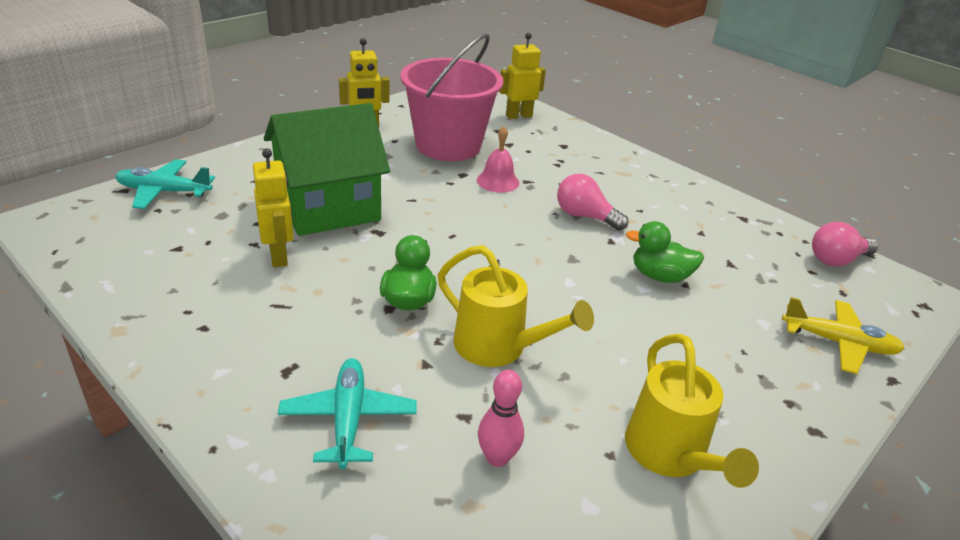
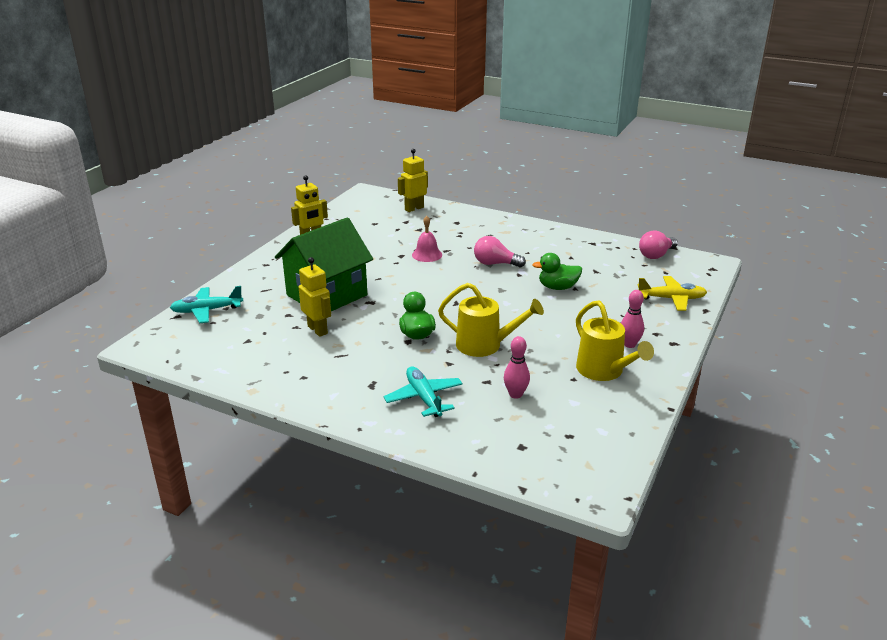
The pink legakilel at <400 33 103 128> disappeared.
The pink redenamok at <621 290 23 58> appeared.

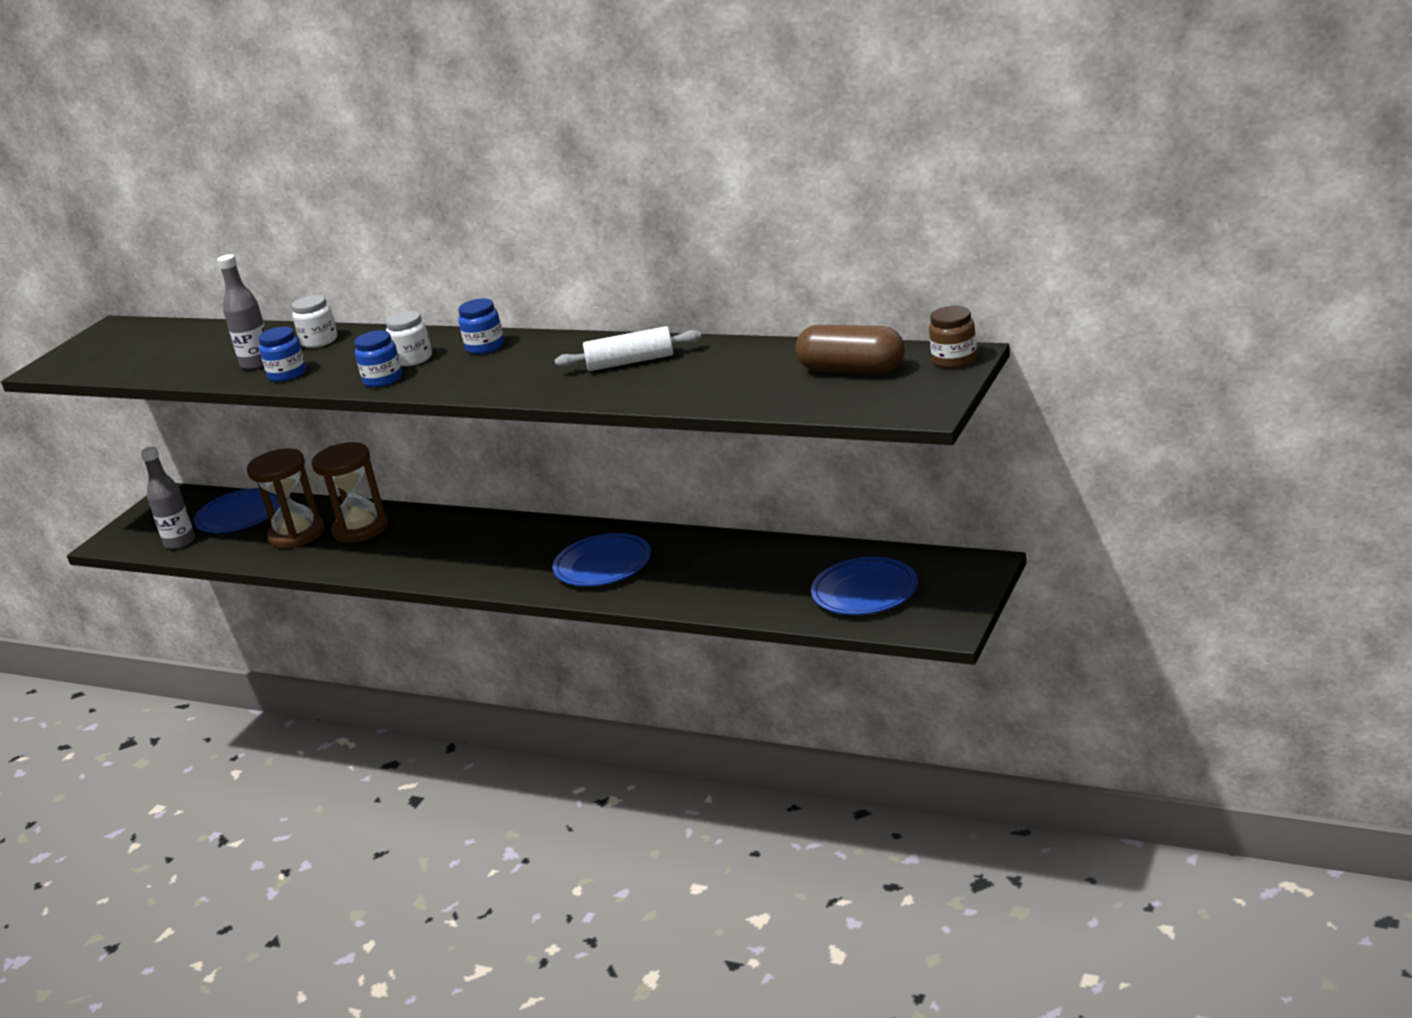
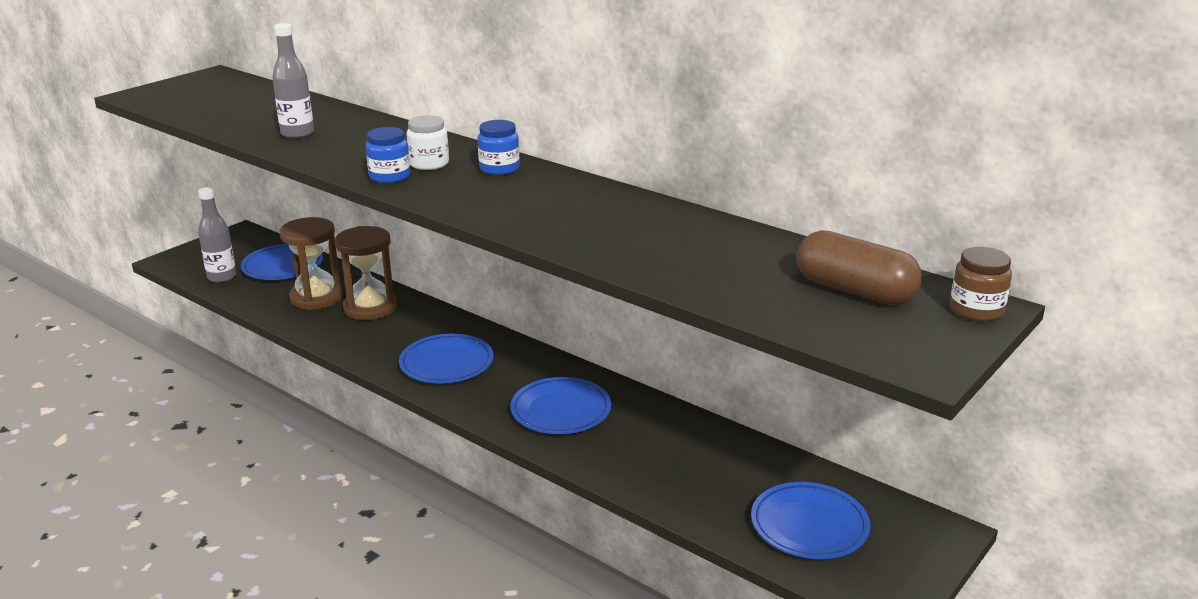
The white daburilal at <292 295 45 53> disappeared.
The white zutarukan at <555 326 146 45> disappeared.
The blue daburilal at <259 327 47 55> disappeared.
The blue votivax at <399 334 94 50> appeared.

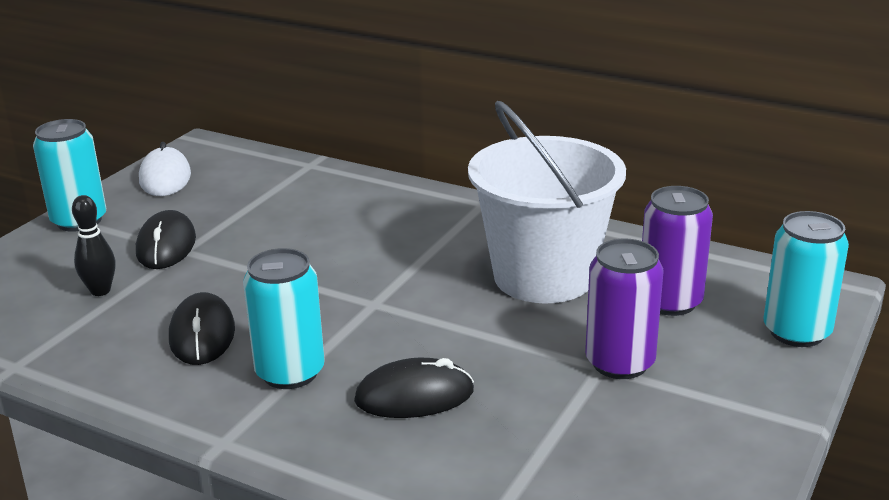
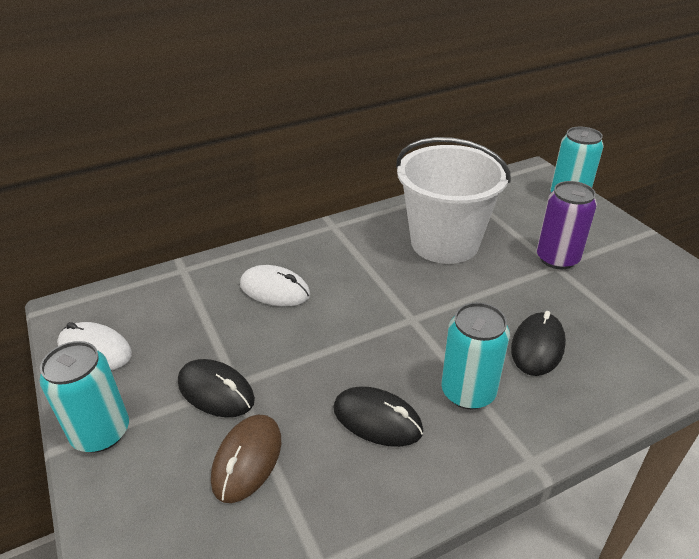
The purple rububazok at <642 186 71 130> disappeared.
The black redenamok at <72 195 44 101> was replaced by the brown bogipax at <211 415 70 88>.
The white bogipax at <240 265 70 41> appeared.

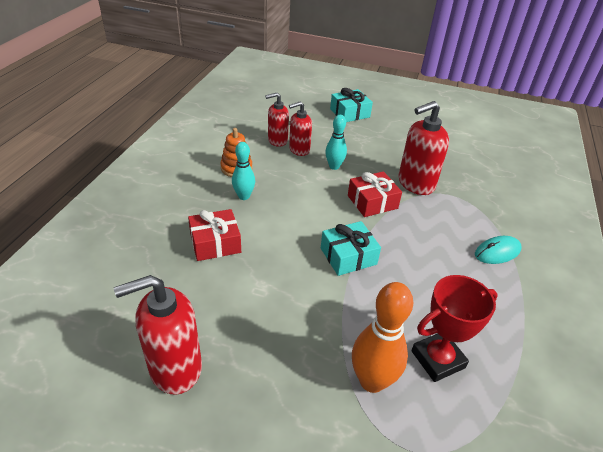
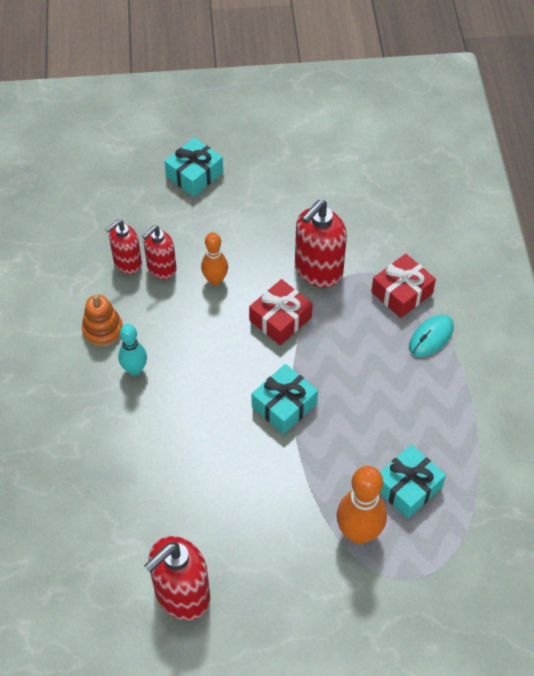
The turquoise redenamok at <325 115 22 55> became the orange redenamok at <201 232 27 54>.
The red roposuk moved from <188 209 53 52> to <371 254 65 64>.
The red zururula at <411 275 87 107> was replaced by the turquoise roposuk at <380 444 66 75>.

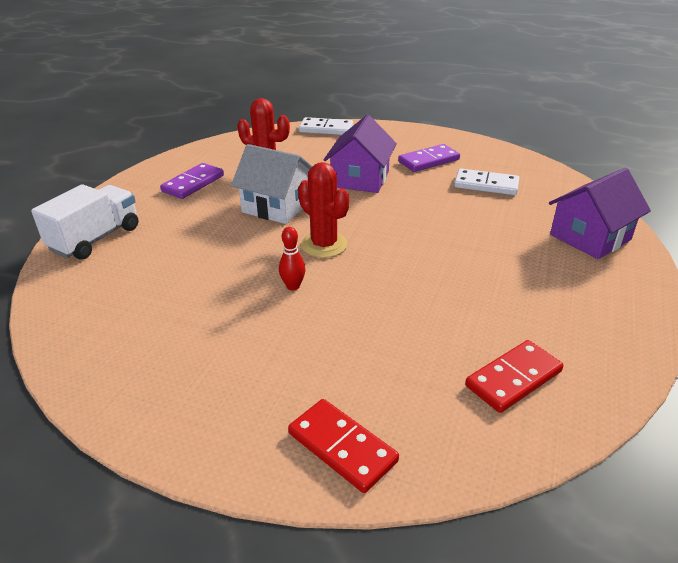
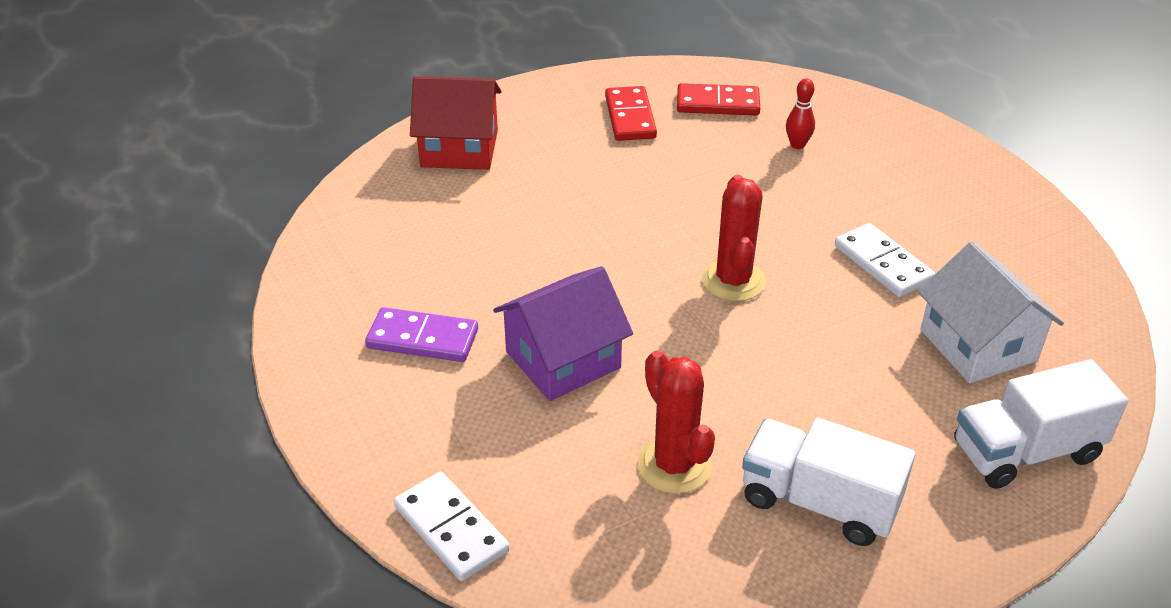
The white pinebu moved from <231 144 81 80> to <918 242 146 141>.
The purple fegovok at <160 163 64 36> was replaced by the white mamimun at <742 417 173 129>.
The purple pinebu at <549 168 102 91> became the red pinebu at <410 76 91 94>.
The white fegovok moved from <454 169 65 26> to <835 223 100 74>.
The red redenamok moved from <279 227 26 63> to <786 78 29 71>.
The red fegovok moved from <288 399 111 94> to <605 86 52 55>.

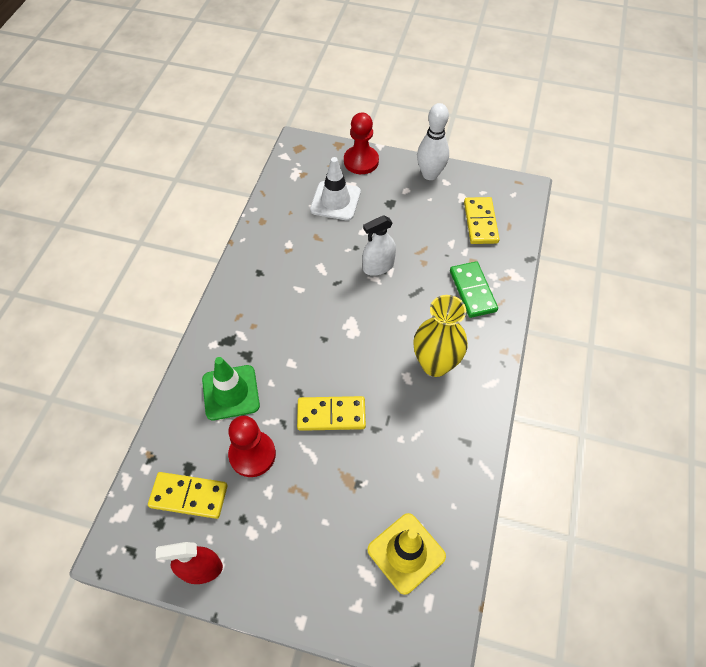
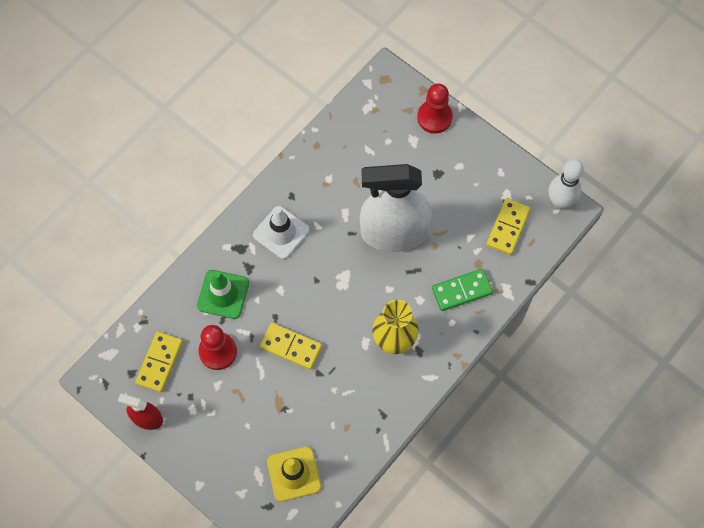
The white redenamok moved from <417 103 32 77> to <549 159 35 50>.
The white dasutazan moved from <310 157 51 64> to <253 206 57 53>.
The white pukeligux at <363 215 33 61> changed to 2.14 times the size.
The green fegovok at <450 261 48 57> turned 60 degrees clockwise.
The yellow fegovok at <148 472 80 47> turned 75 degrees clockwise.

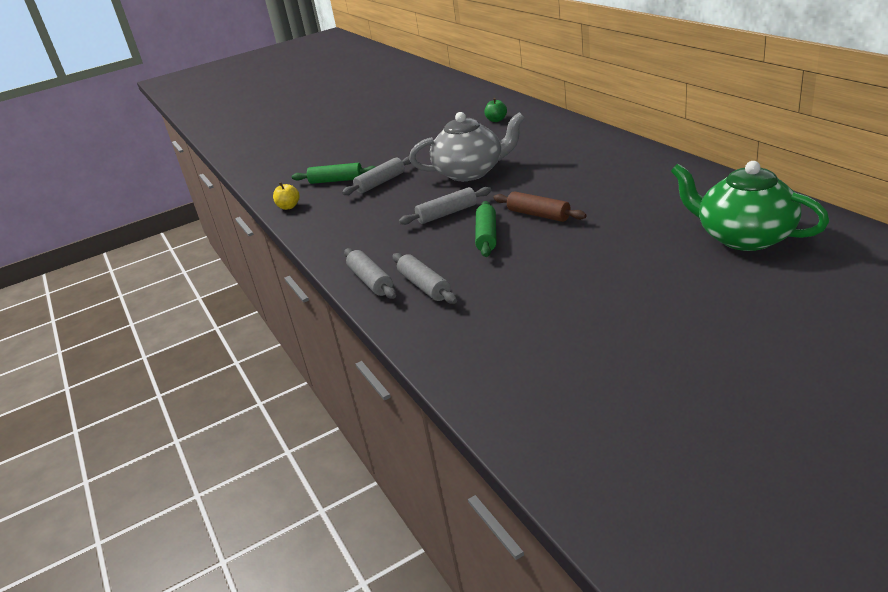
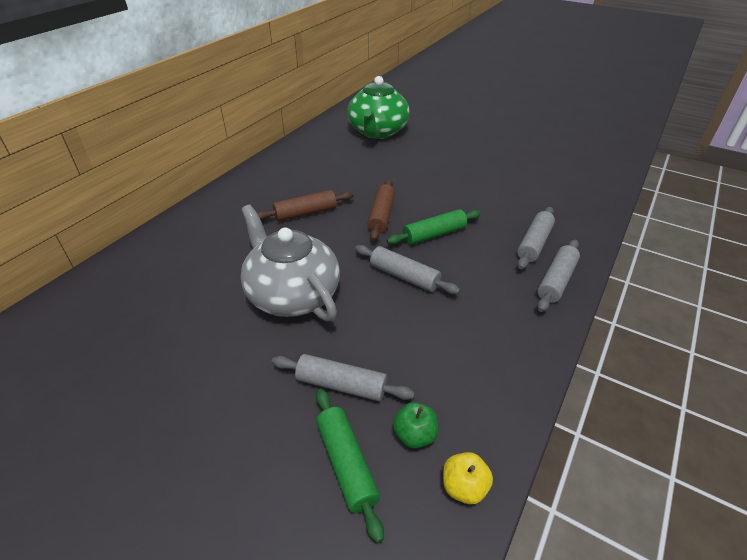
The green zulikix moved from <485 98 22 24> to <393 402 45 47>.
The brown zutarukan at <257 190 96 31> appeared.

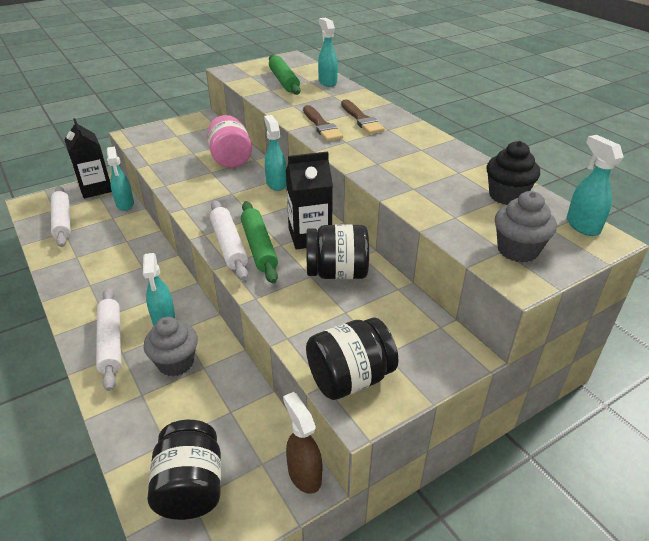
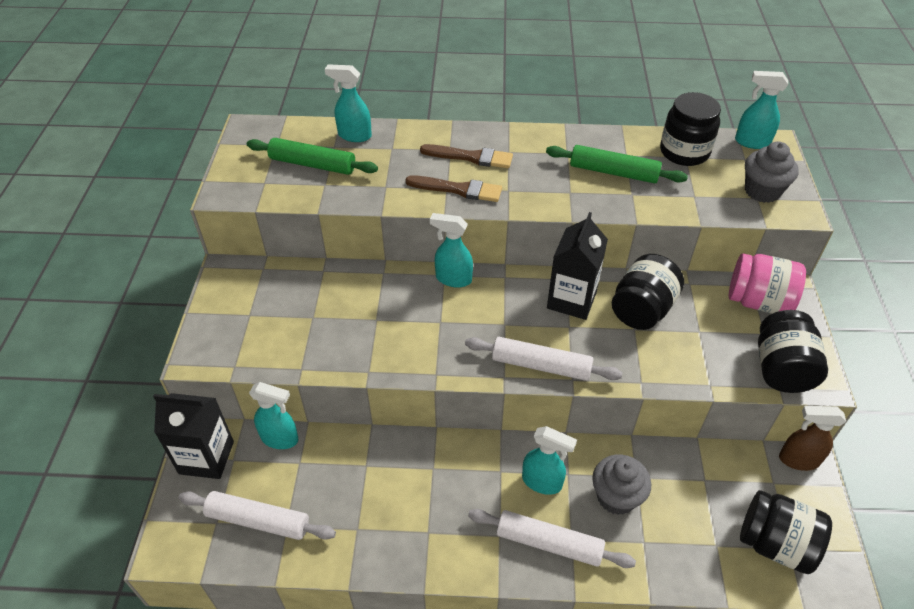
The pink daburilal moved from <207 115 45 53> to <729 254 77 60>.
The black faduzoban at <487 141 53 64> was replaced by the black daburilal at <660 92 61 74>.
The green zutarukan moved from <241 201 37 82> to <546 145 142 38>.

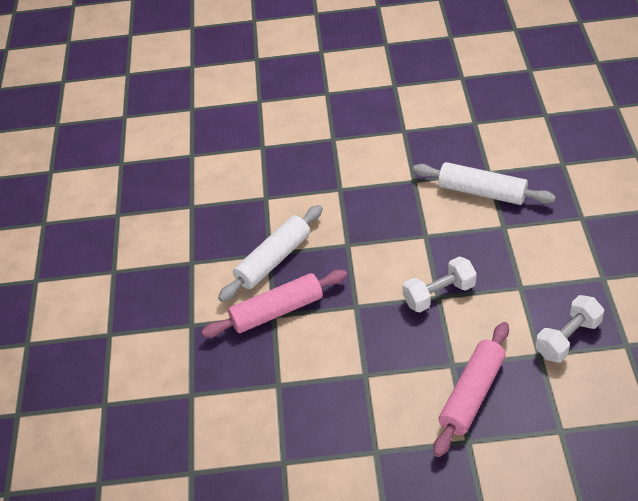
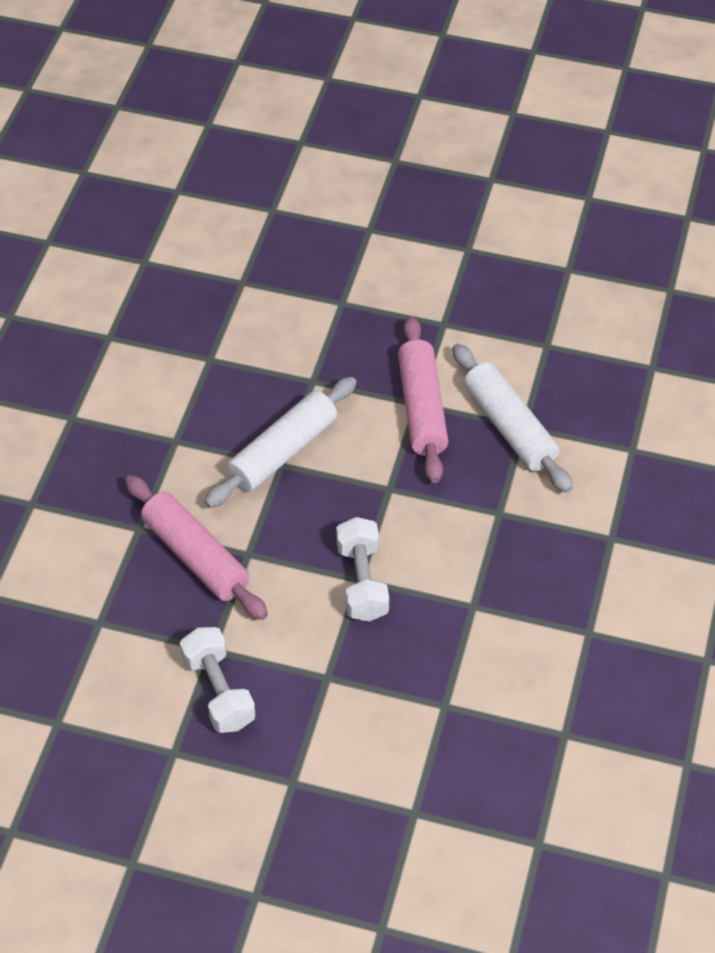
The white zutarukan moved from <413 162 143 43> to <204 377 153 131>.

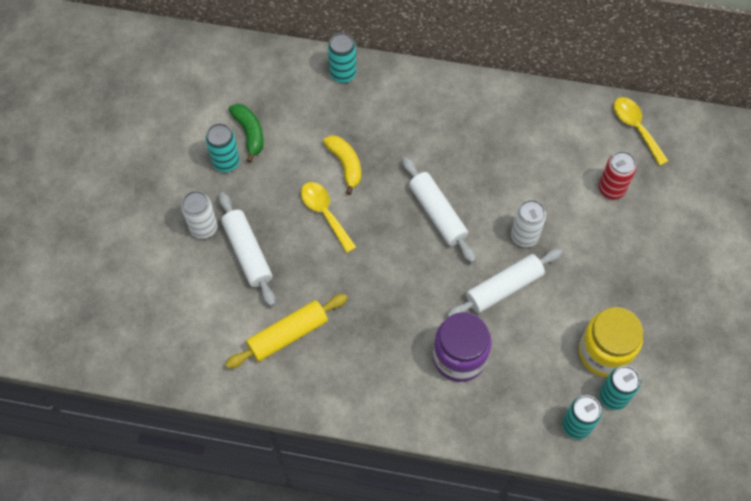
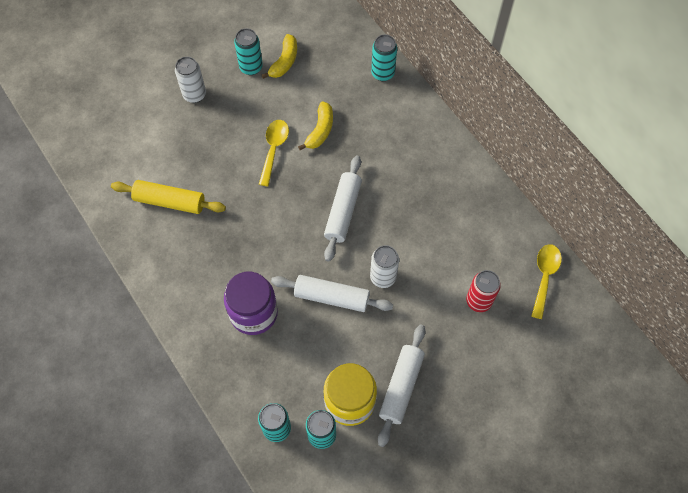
The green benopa at <229 104 35 59> became the yellow benopa at <262 34 35 45>.
The white zutarukan moved from <219 192 57 115> to <378 324 47 123>.

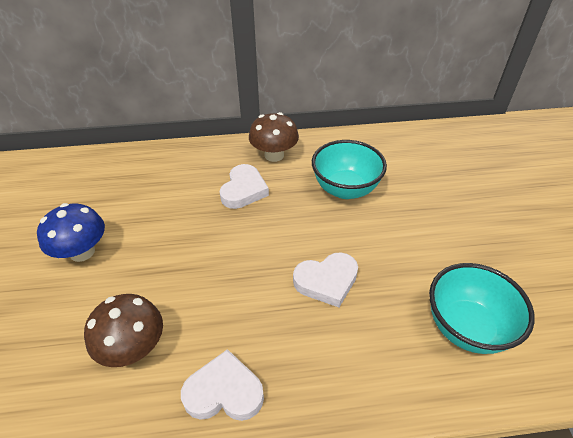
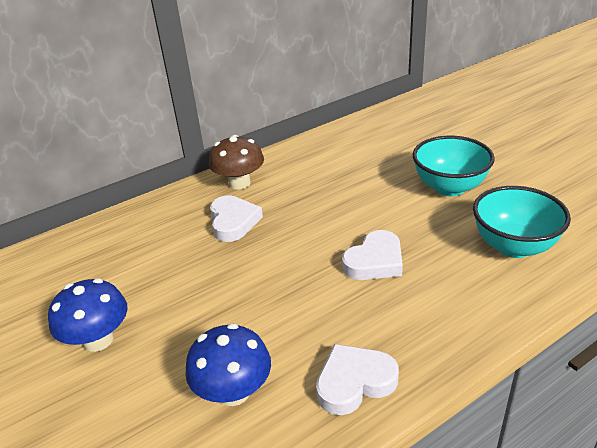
The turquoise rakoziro moved from <312 140 75 59> to <413 136 82 60>.
The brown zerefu at <84 294 79 73> became the blue zerefu at <185 323 86 83>.

